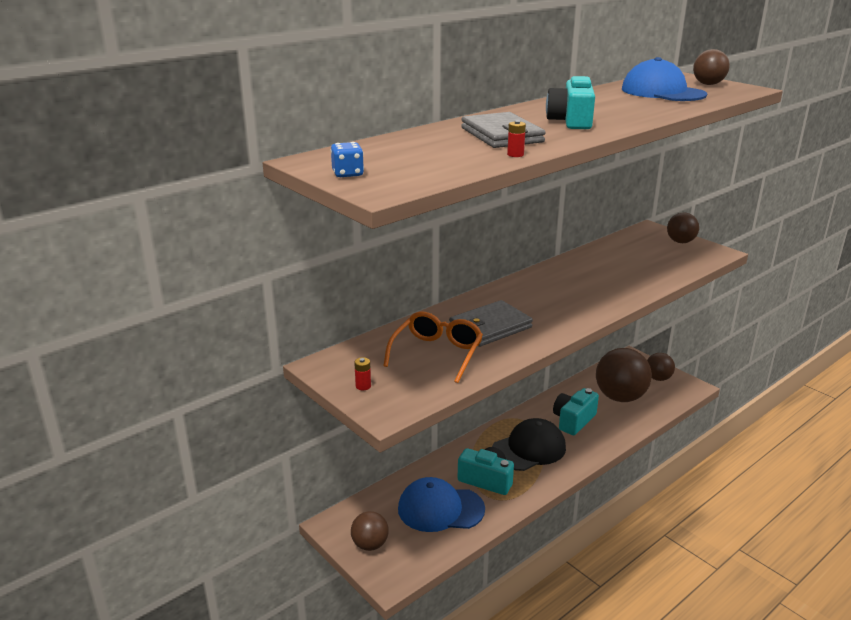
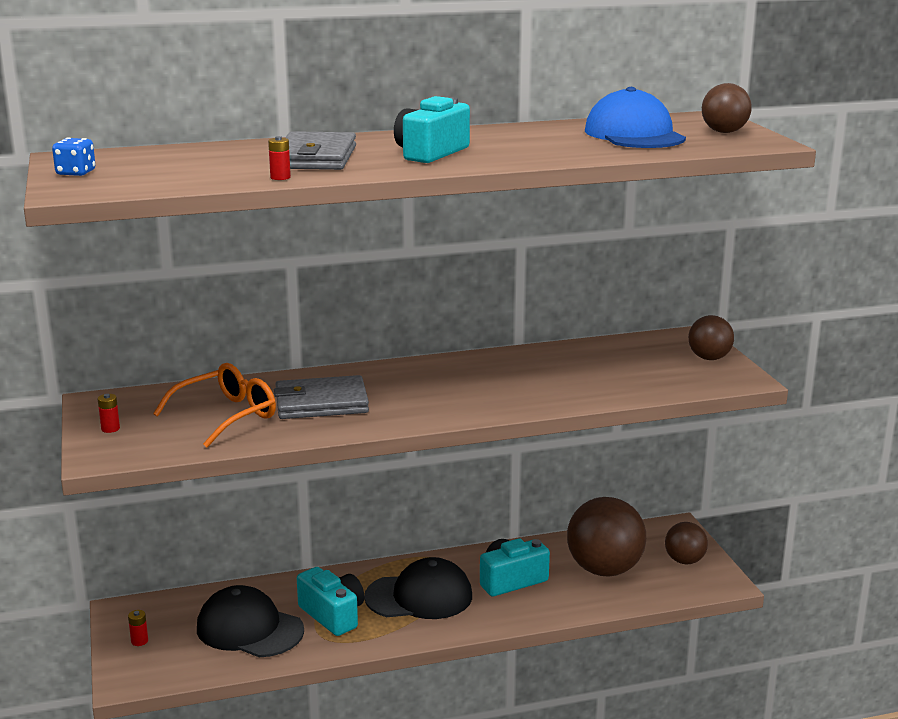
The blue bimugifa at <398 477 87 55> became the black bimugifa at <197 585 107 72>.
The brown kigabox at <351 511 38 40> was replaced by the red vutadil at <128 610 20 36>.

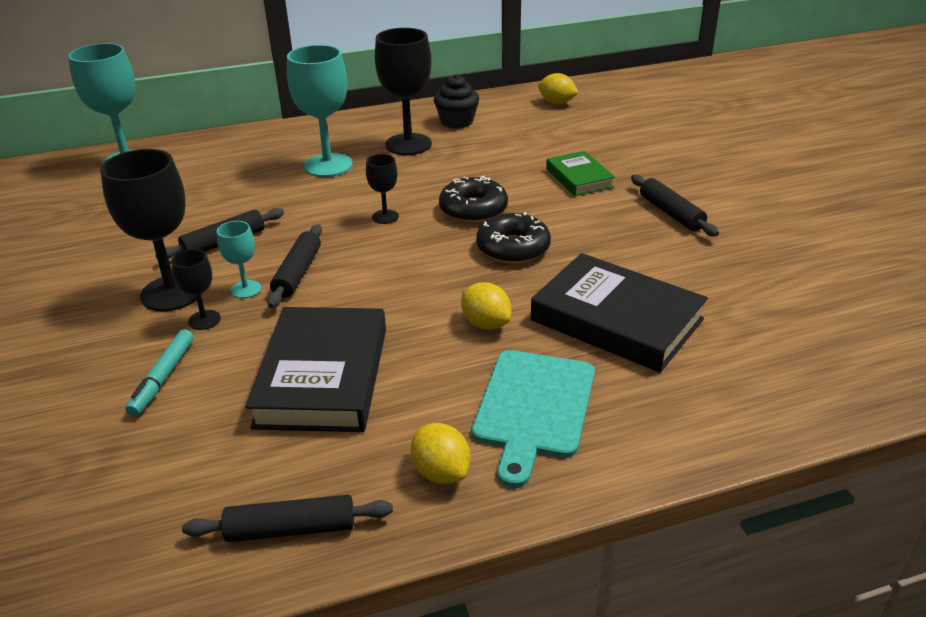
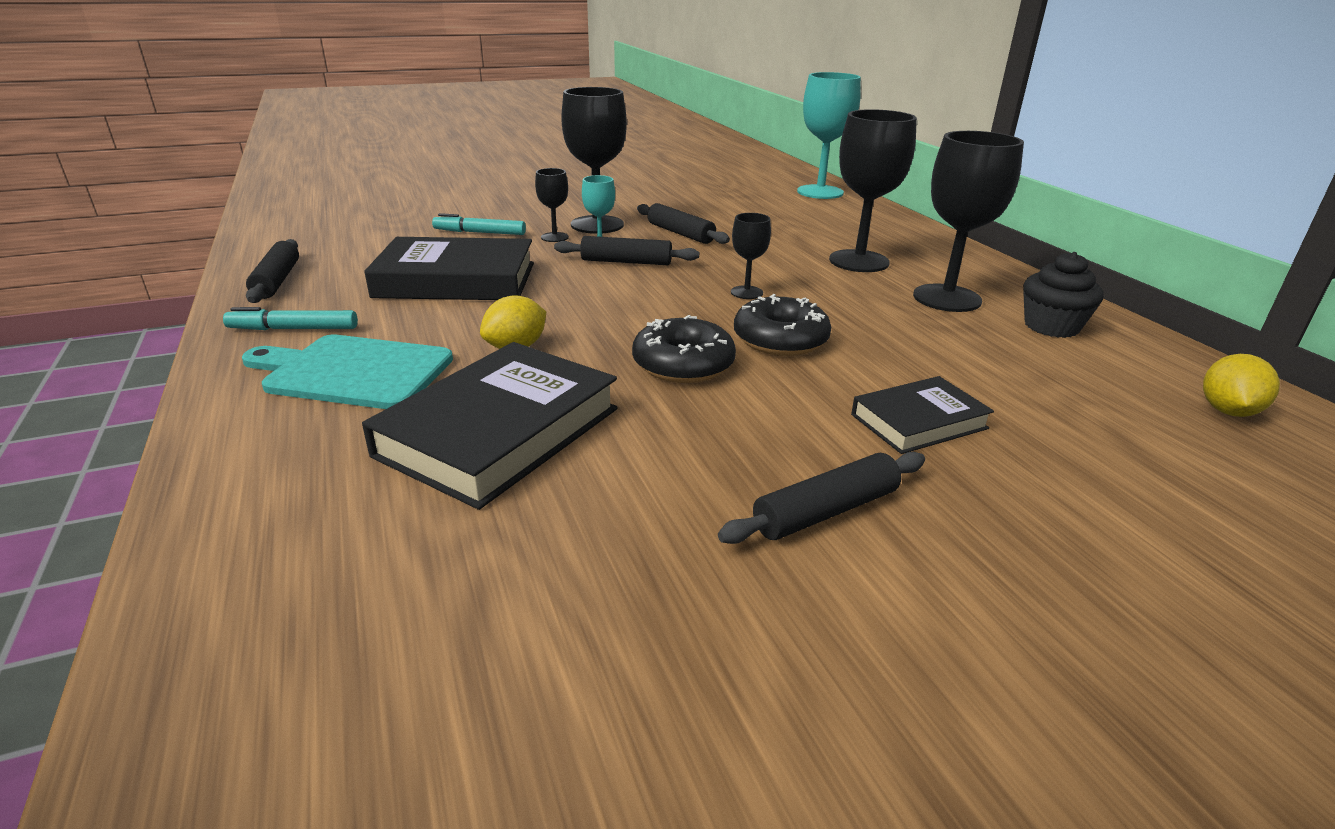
The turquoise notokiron at <287 45 66 132> became the black notokiron at <829 109 88 163>.
The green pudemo at <546 151 69 45> became the black pudemo at <851 376 143 78>.
The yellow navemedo at <411 423 59 61> was replaced by the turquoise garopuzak at <223 307 135 23>.

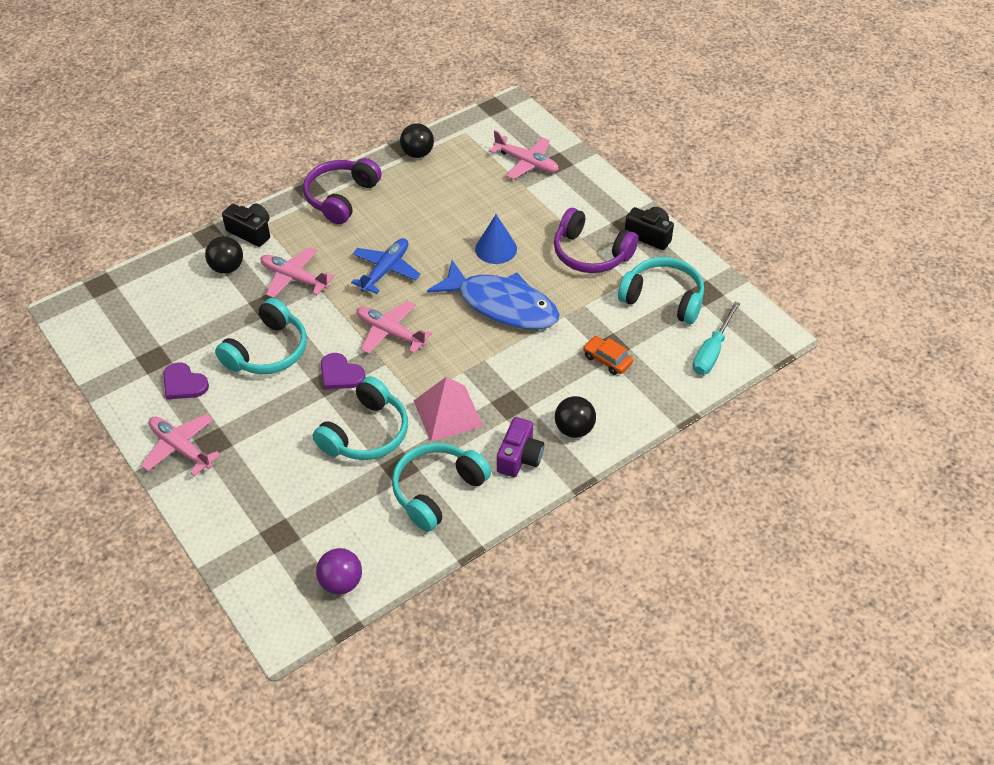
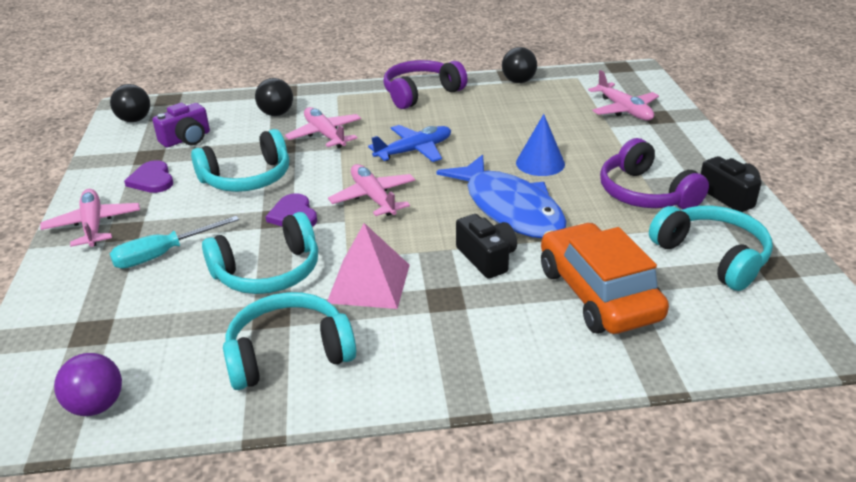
The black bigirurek moved from <222 203 48 44> to <456 214 61 65>.
The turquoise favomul moved from <693 302 47 73> to <110 216 129 53>.
The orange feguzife at <583 336 50 39> changed to 2.21 times the size.
The black kigabox moved from <555 396 41 42> to <110 84 40 38>.
The purple bigirurek moved from <497 417 47 60> to <152 103 58 44>.

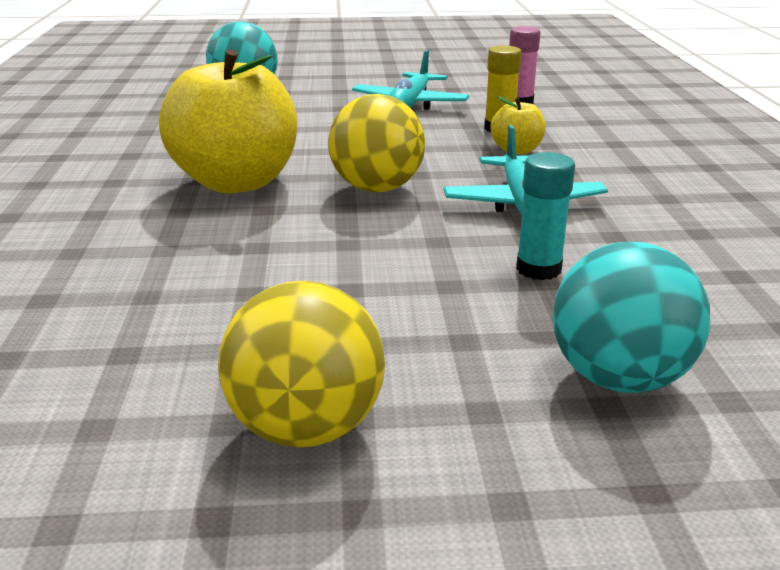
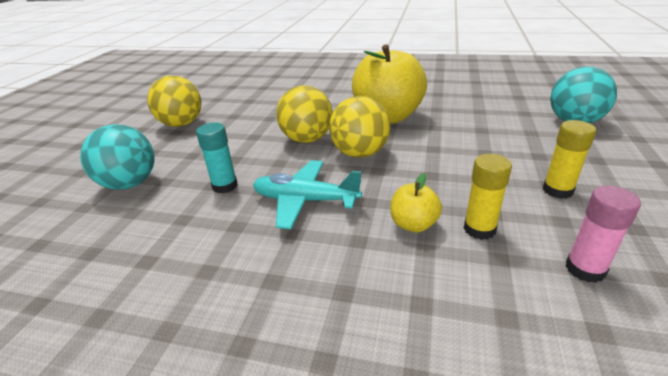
The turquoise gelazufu at <352 50 117 60> was replaced by the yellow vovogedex at <543 120 53 79>.
The yellow kigabox at <276 85 57 58> appeared.

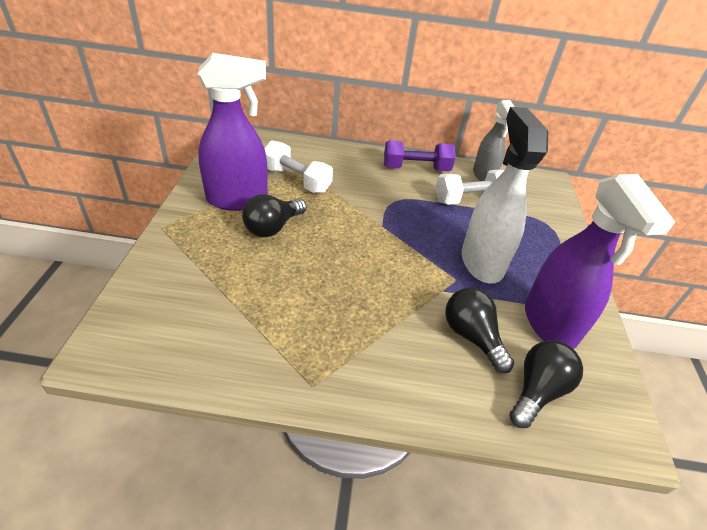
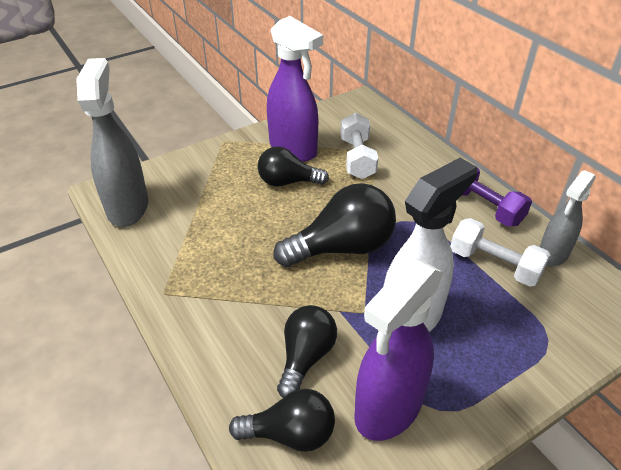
The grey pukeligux at <76 58 72 169> appeared.
The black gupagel at <273 183 123 84> appeared.

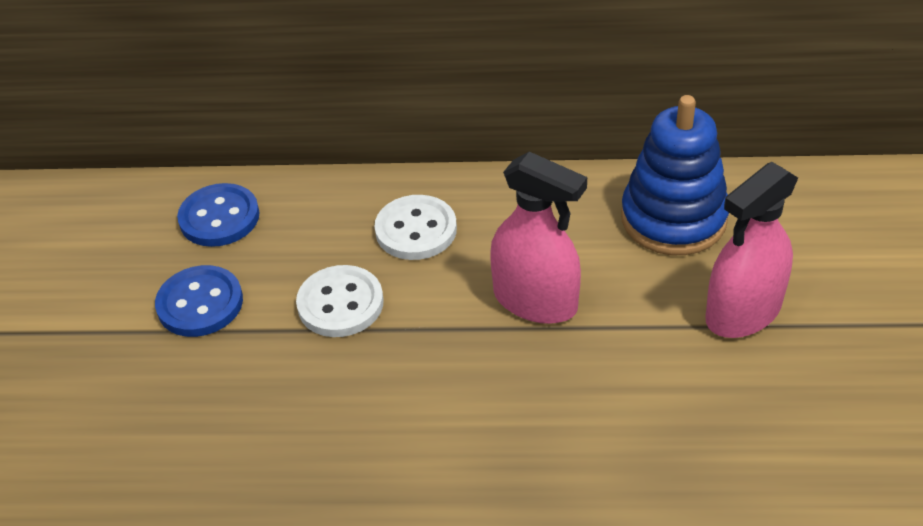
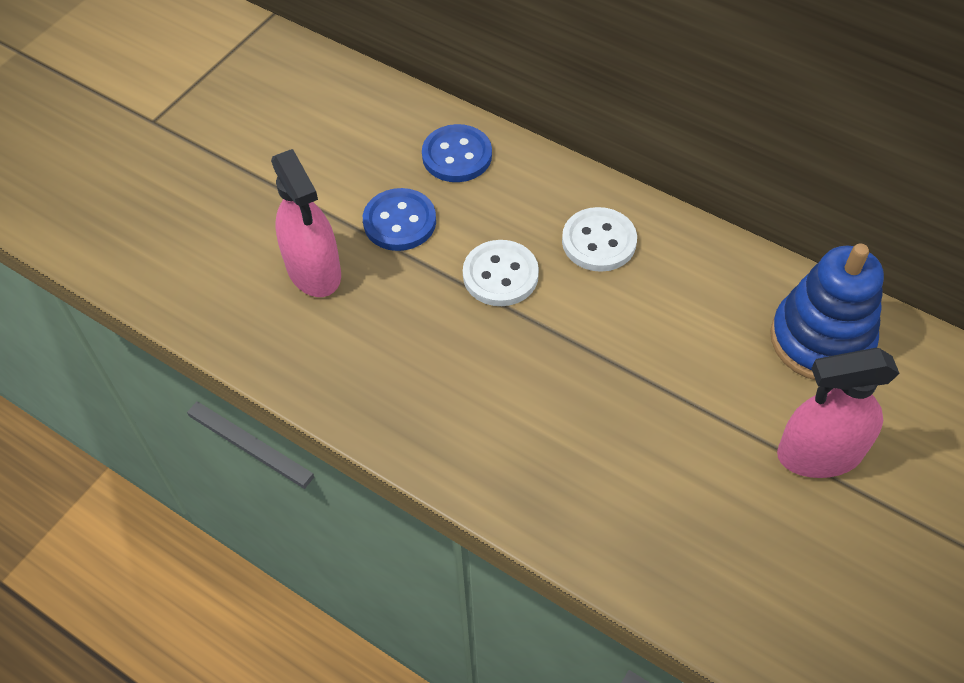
The pink pukeligux moved from <490 152 97 172> to <271 149 70 148>.

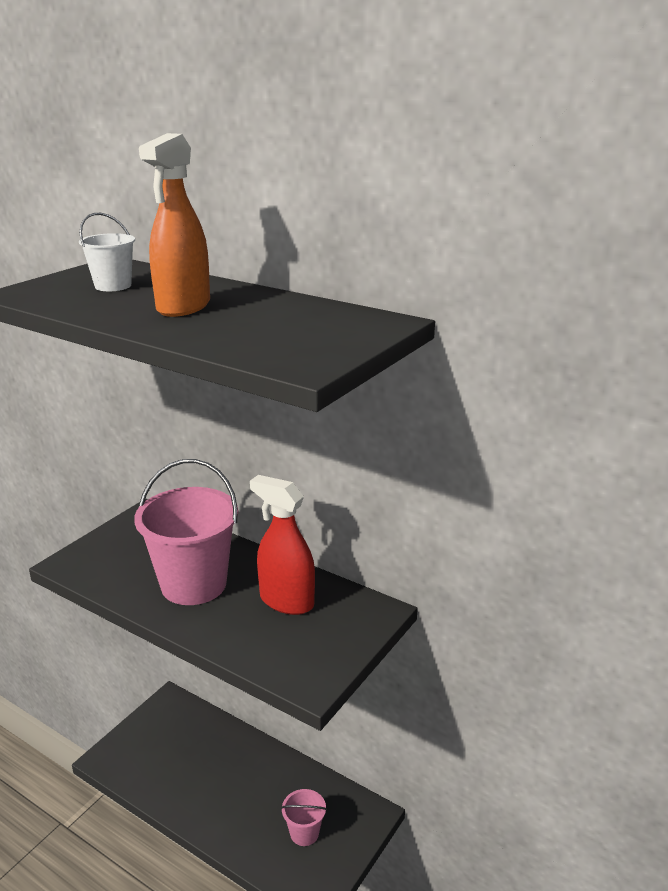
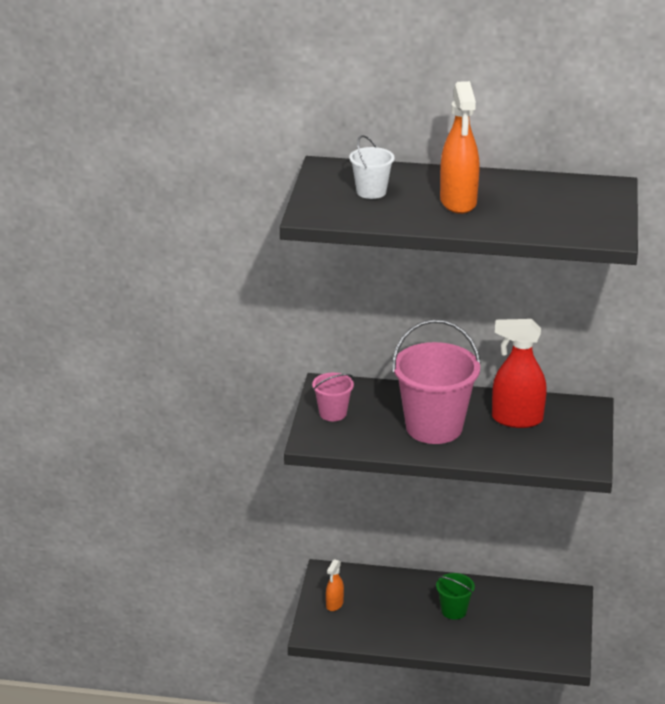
The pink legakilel moved from <281 789 46 57> to <312 373 42 48>.
The orange pukeligux at <326 559 18 52> appeared.
The green legakilel at <436 573 39 47> appeared.

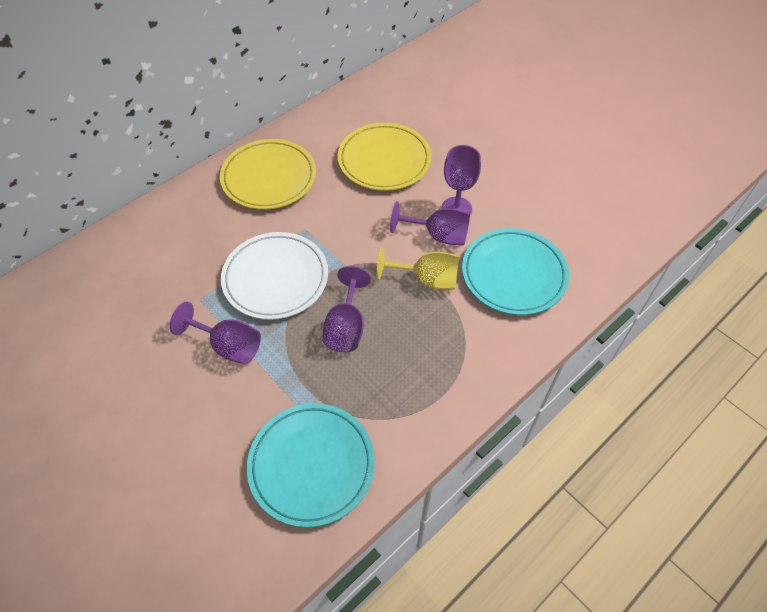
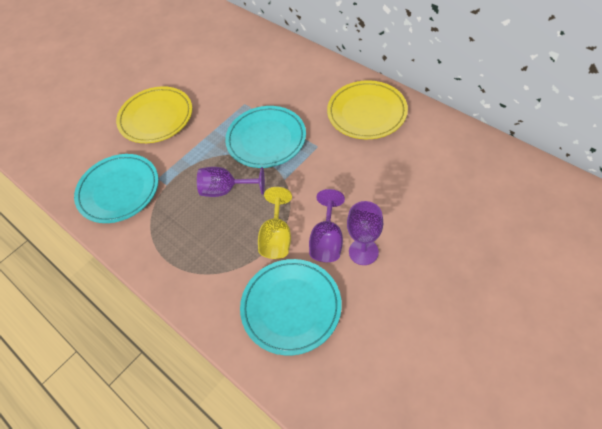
The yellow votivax moved from <338 123 94 68> to <116 86 76 57>.
The white votivax at <221 232 107 88> became the turquoise votivax at <225 106 81 62>.
The purple notokiron at <170 302 91 63> disappeared.

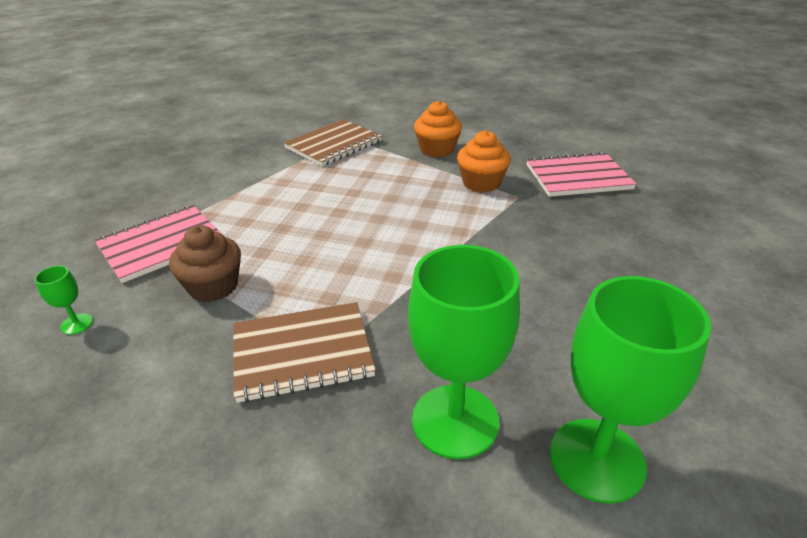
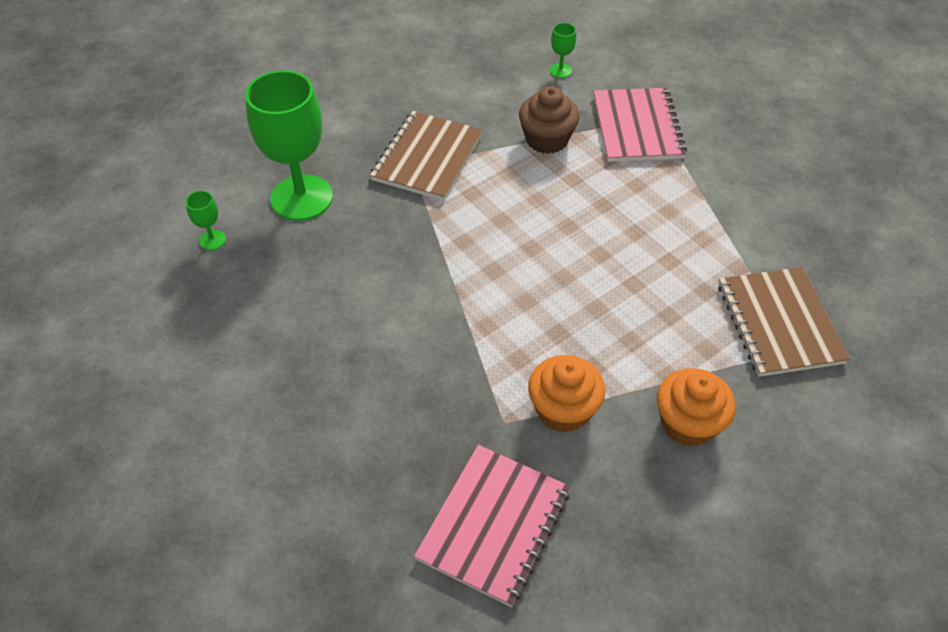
The green notokiron at <550 276 161 228> changed to 0.41 times the size.

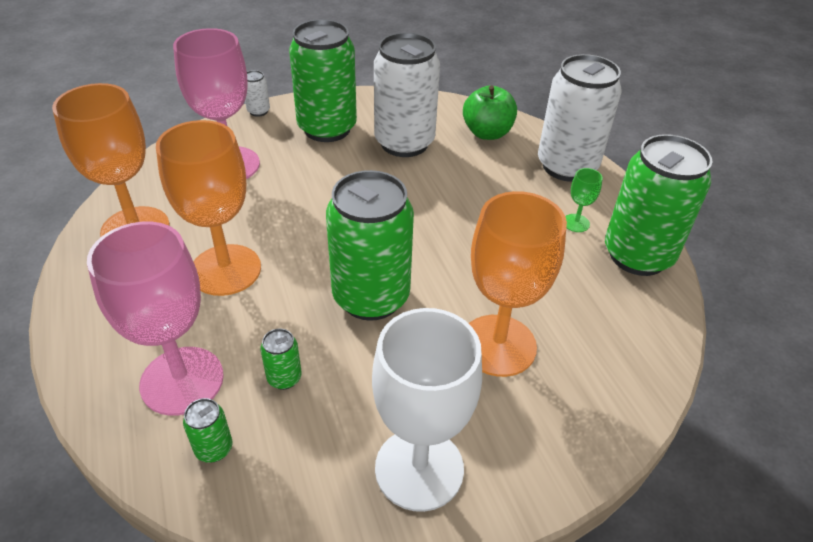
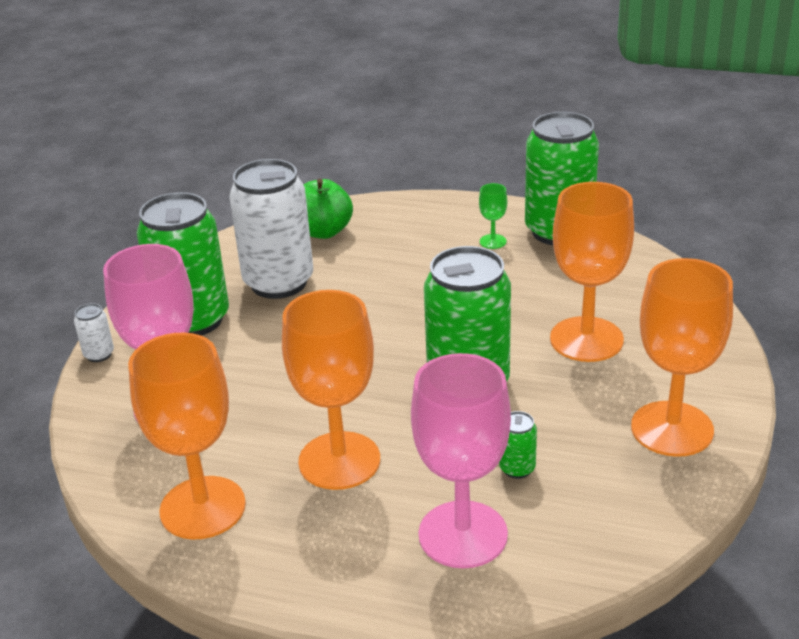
The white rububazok at <538 54 83 128> disappeared.
The white notokiron at <372 308 110 204> became the orange notokiron at <631 258 102 199>.
The green rububazok at <183 398 49 65> disappeared.

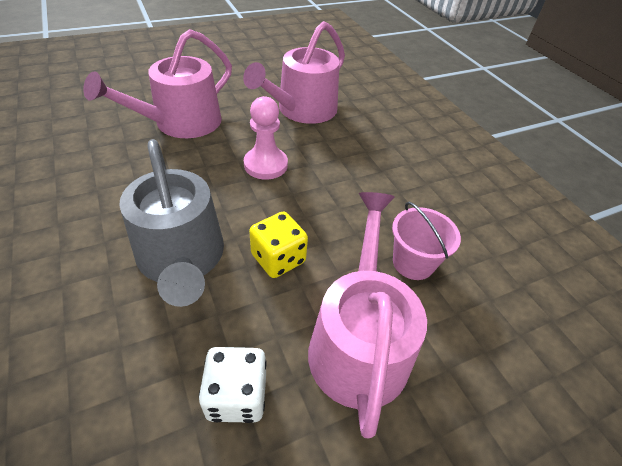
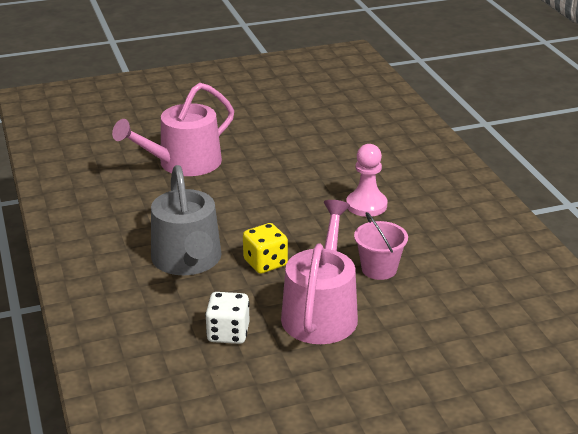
The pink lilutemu at <243 21 102 103> disappeared.
The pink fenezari moved from <244 96 44 84> to <346 144 41 73>.

